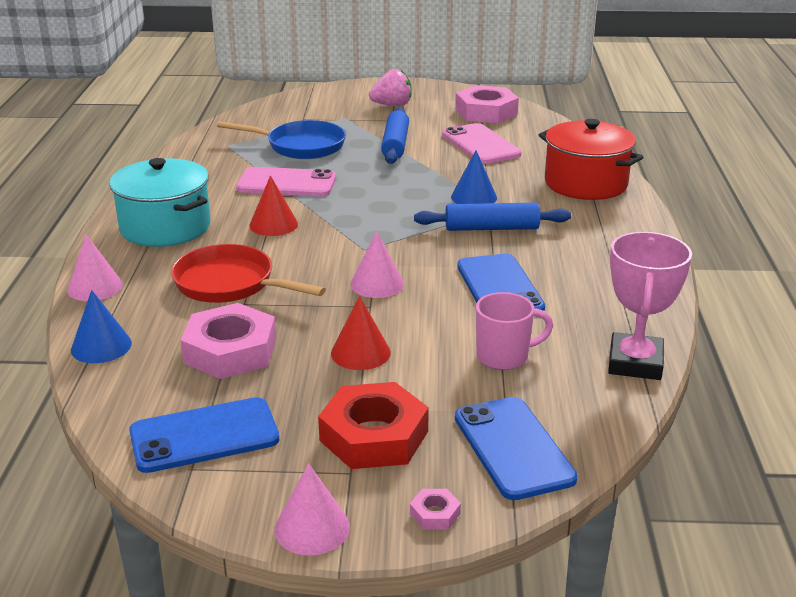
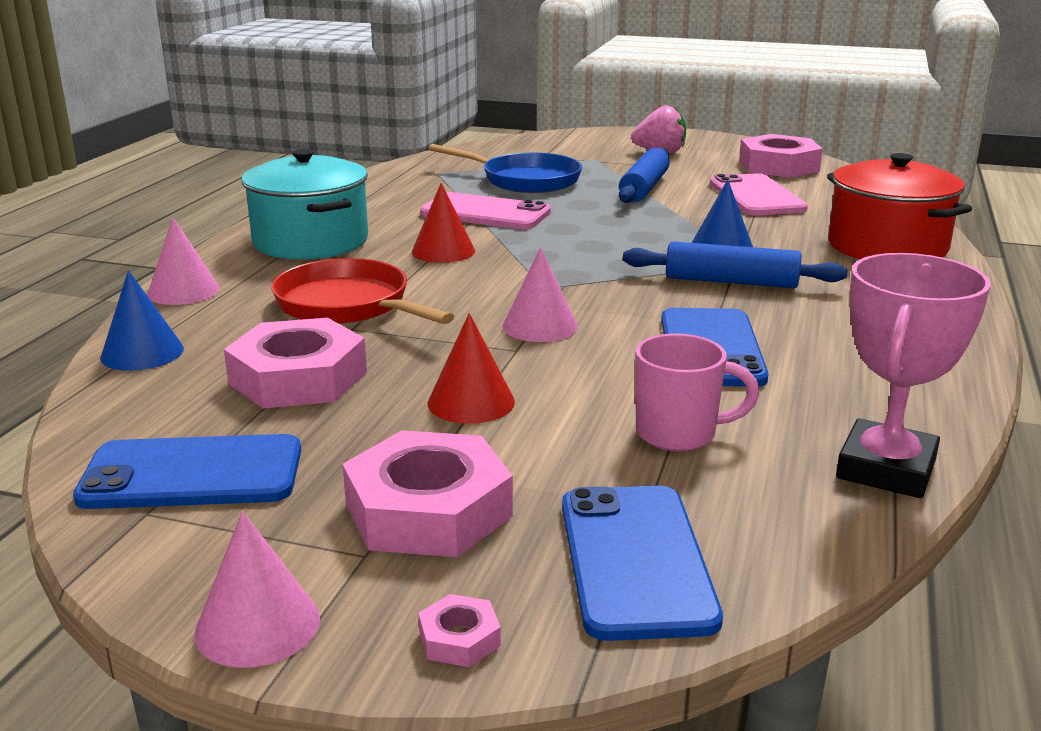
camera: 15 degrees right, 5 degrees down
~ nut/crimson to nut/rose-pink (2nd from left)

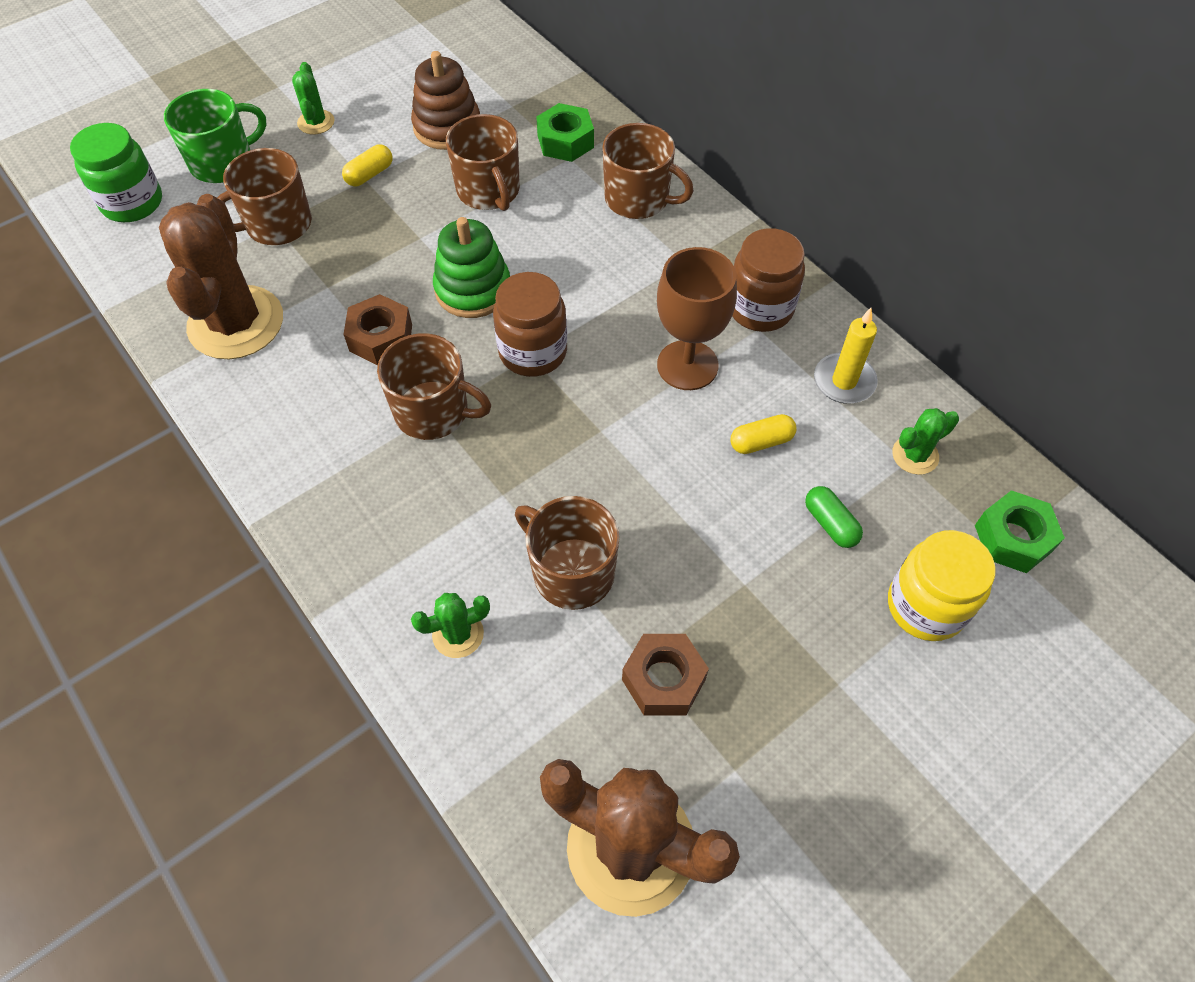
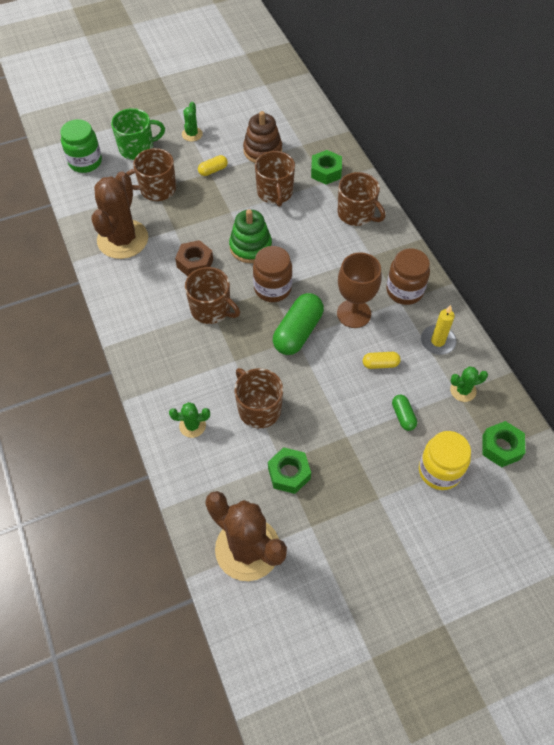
camera: 15 degrees right, 0 degrees up
~ nut/dark brown (2nd from left) to nut/green (1st from left)
+ pill shape/green (1st from left)

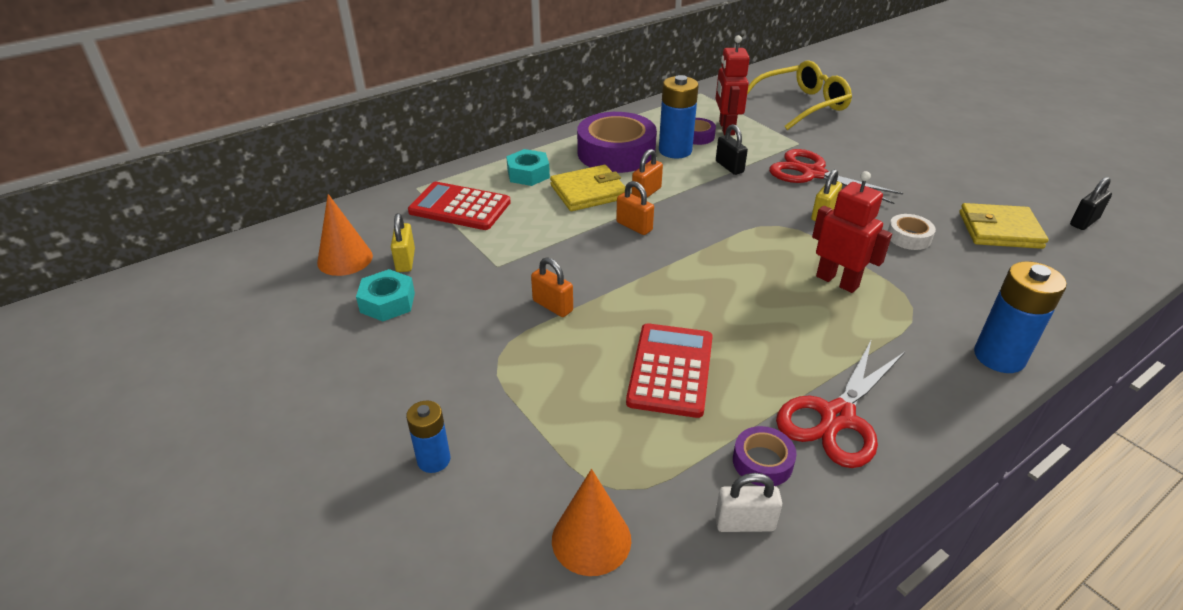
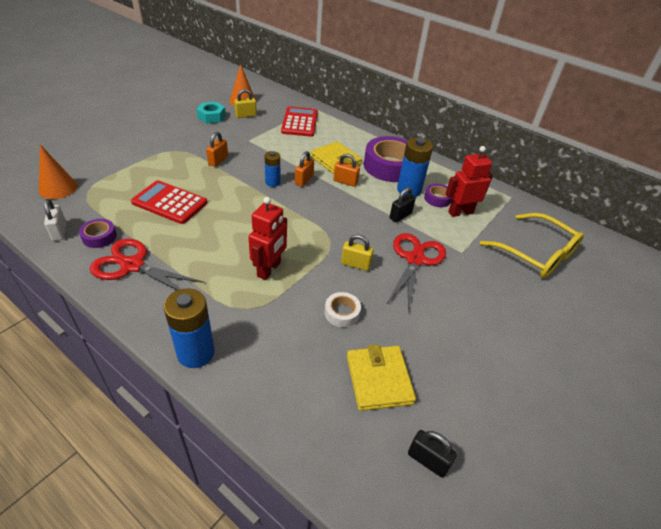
camera: 70 degrees right, 5 degrees up
- nut/aqua (2nd from left)
~ adding machine/crimson (2nd from left in the first image) 150 degrees counterclockwise
~ power cell/royal blue (1st from left in the first image) to power cell/royal blue (2nd from left)

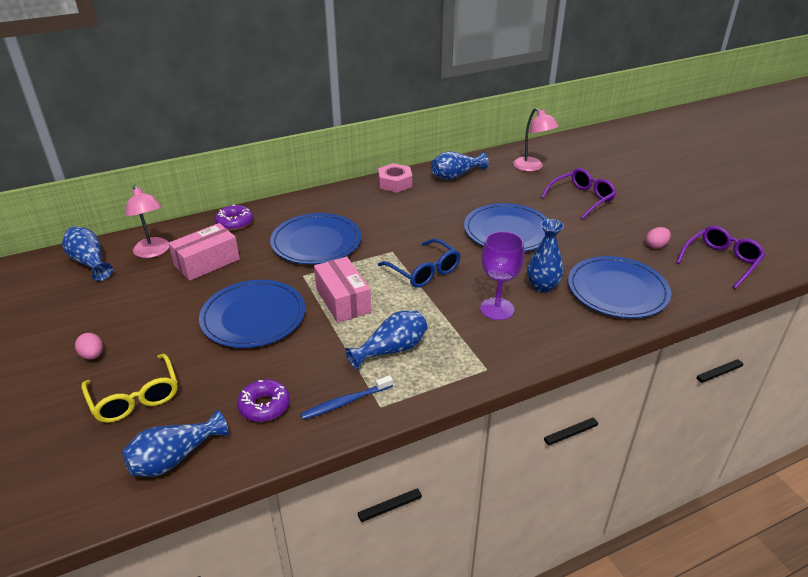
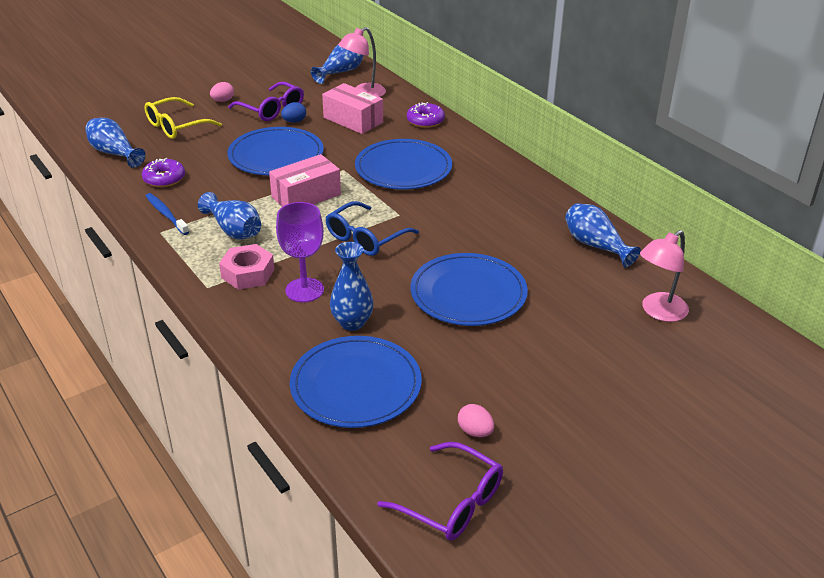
camera: 80 degrees right, 0 degrees up
~ nut/rose-pink
~ eyeglasses/royal purple (1st from left)
+ egg/royal blue

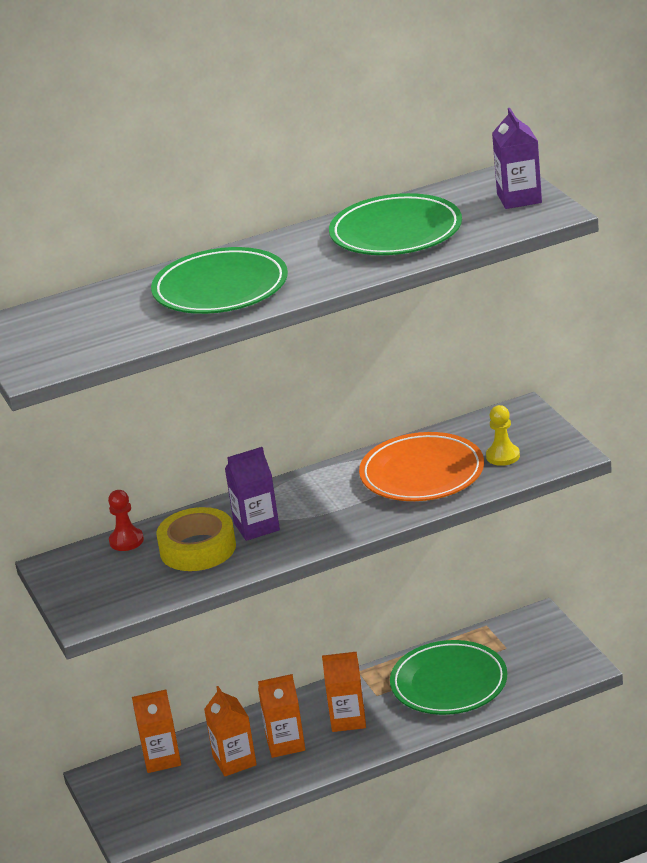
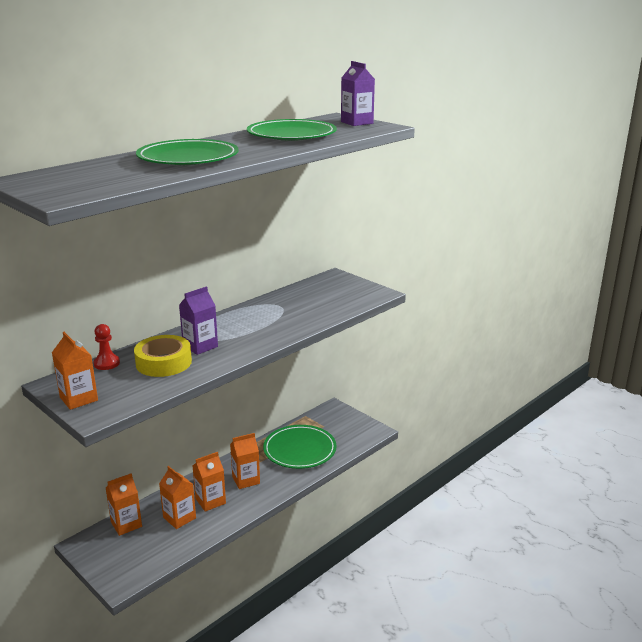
camera: 25 degrees left, 5 degrees down
- chess pawn/bright yellow
- dinner plate/orange-coloured
+ milk carton/orange-coloured (1st from left)

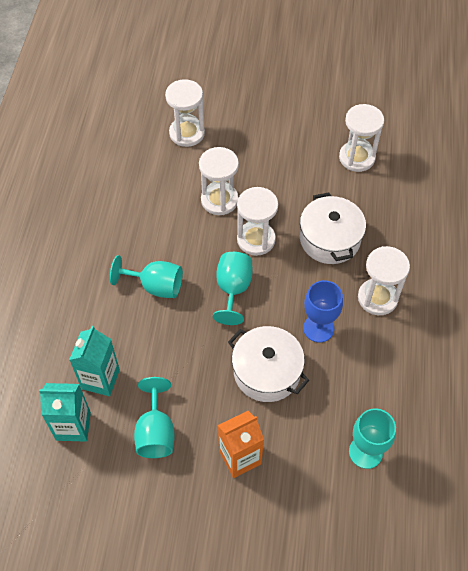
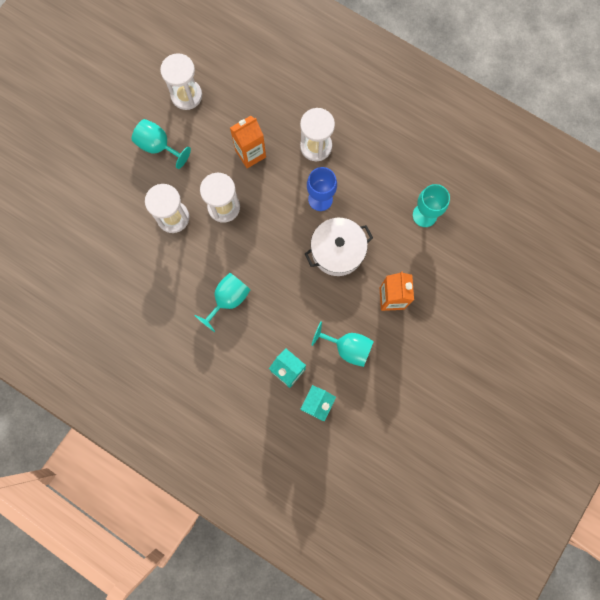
camera: 65 degrees left, 20 degrees up
- sand timer/white (1st from left)
~ pot/white (2nd from left) to milk carton/orange-coloured (1st from left)
~ chalice/aqua (3rd from left in the first image) to chalice/aqua (1st from left)

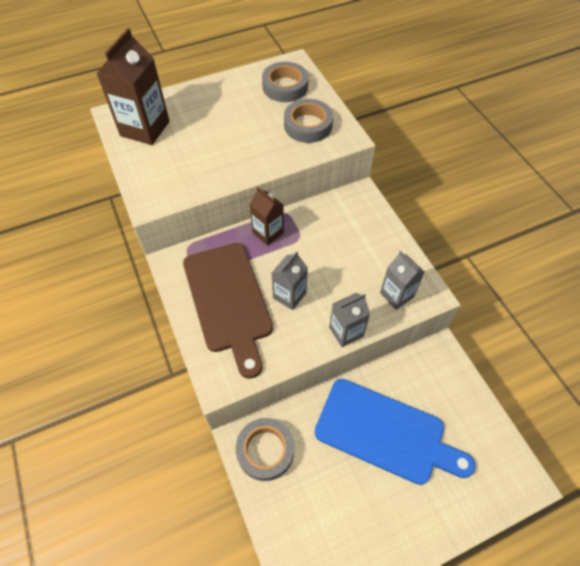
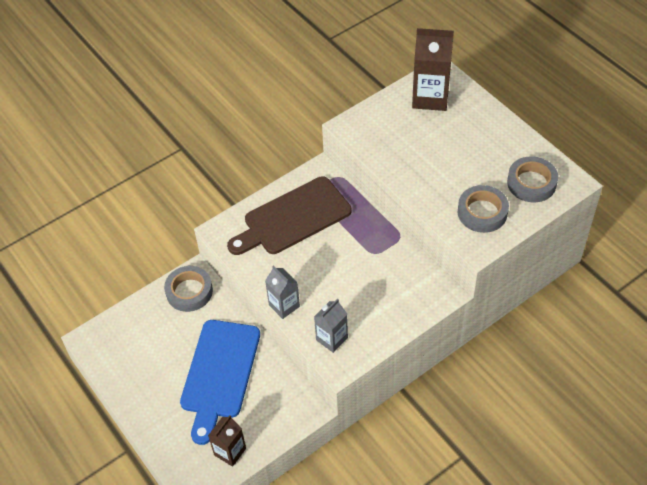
camera: 80 degrees right, 5 degrees down
~ milk carton/dark brown (2nd from left in the first image) to milk carton/dark brown (1st from left)
- milk carton/gray (1st from left)

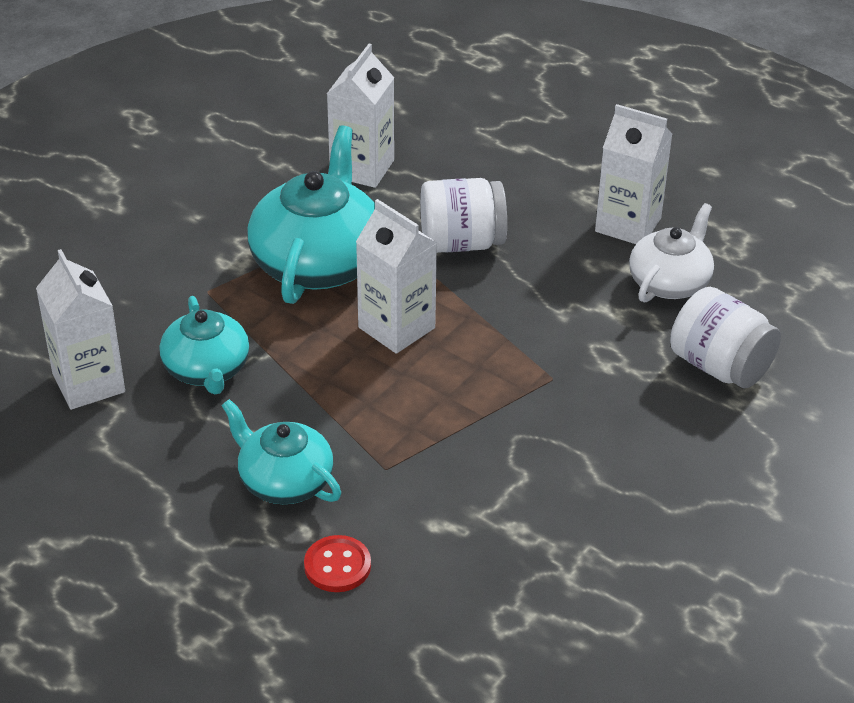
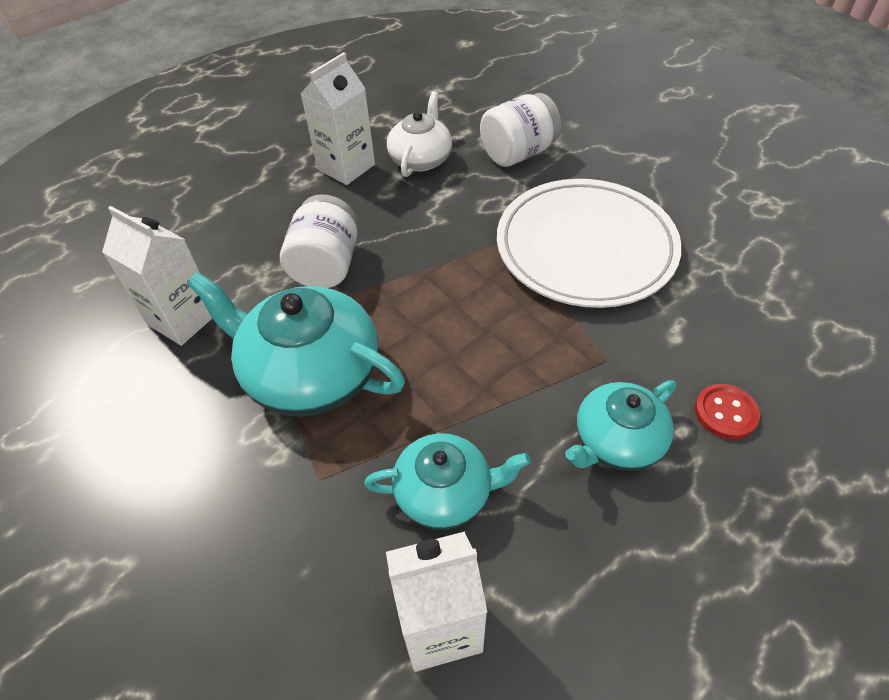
camera: 75 degrees left, 10 degrees up
- milk carton/white (3rd from left)
~ teapot/white 60 degrees clockwise
+ dinner plate/white

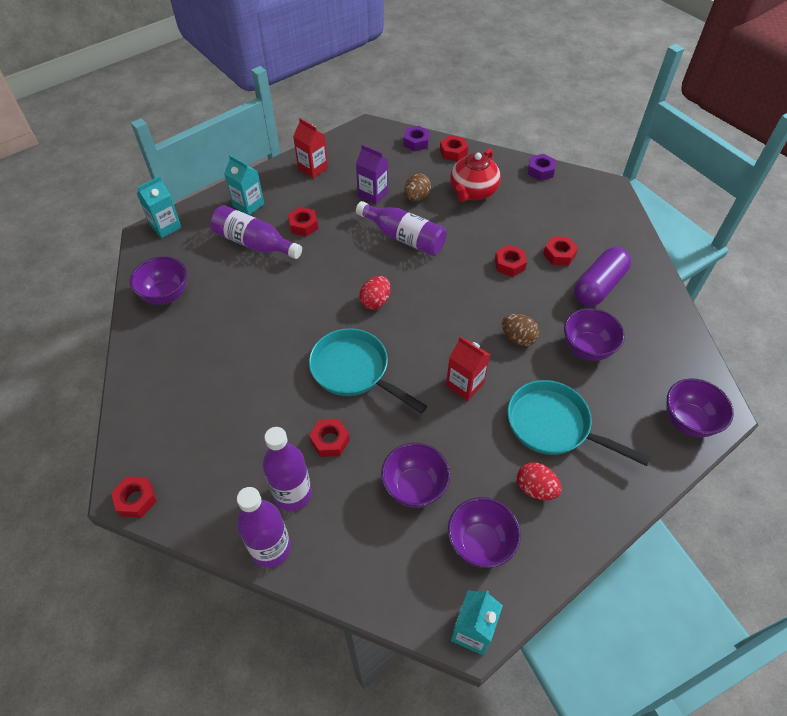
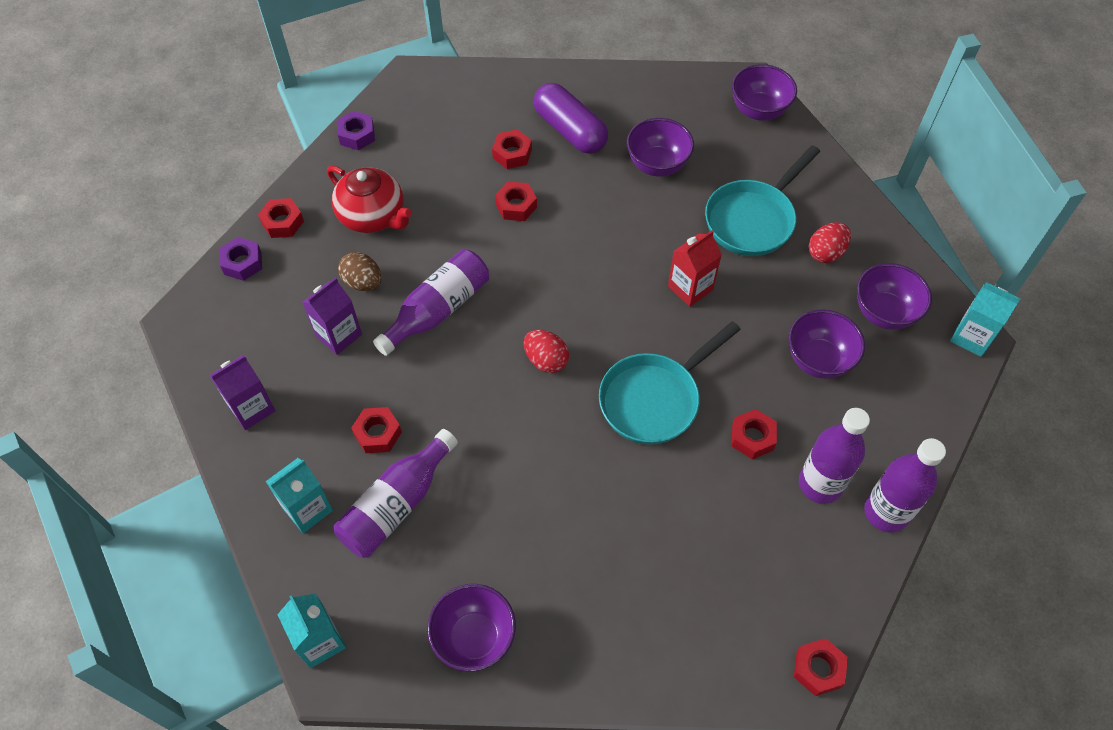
camera: 80 degrees left, 5 degrees up
~ milk carton/crimson (1st from left) to milk carton/royal purple (1st from left)
- egg/dark brown (2nd from left)

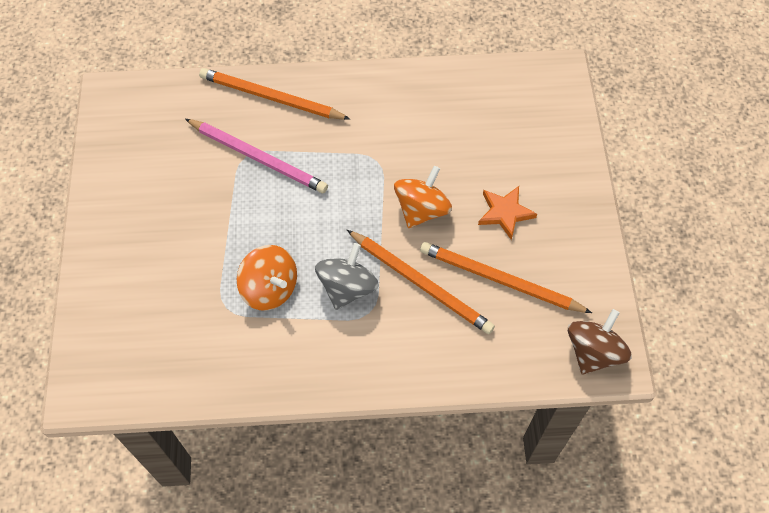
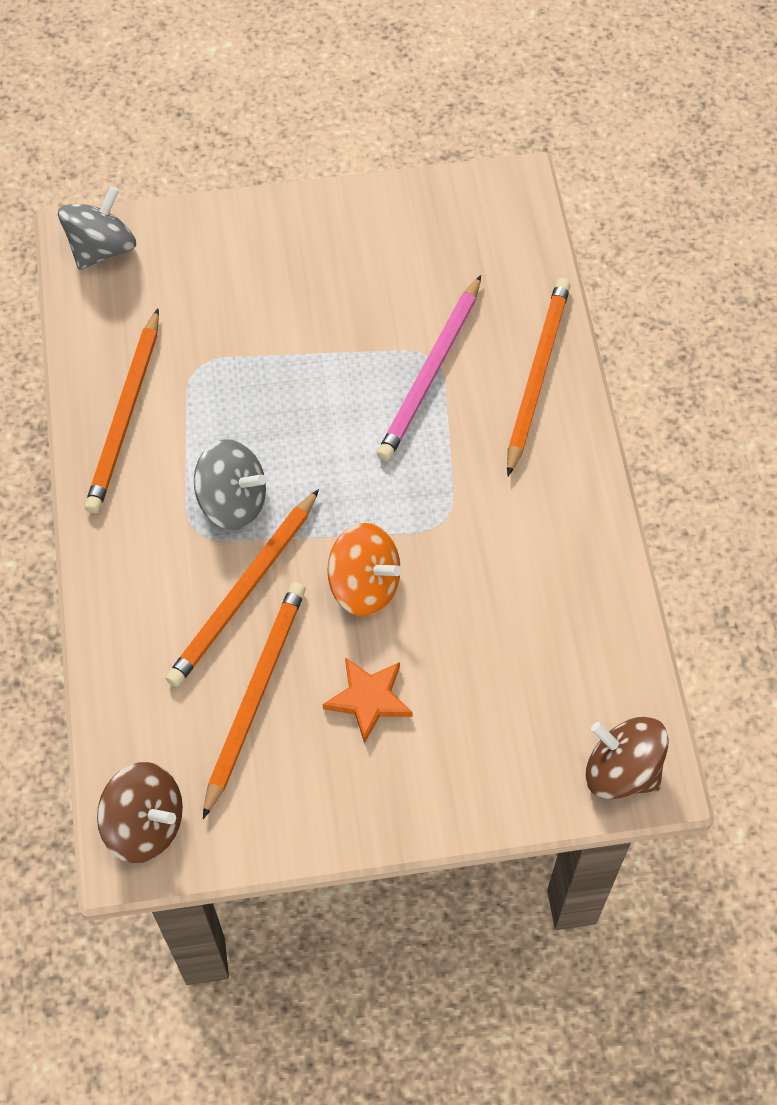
camera: 85 degrees right, 0 degrees up
- whirligig/orange-coloured (1st from left)
+ whirligig/gray (1st from left)
+ pencil/orange-coloured (1st from left)
+ whirligig/dark brown (2nd from left)

